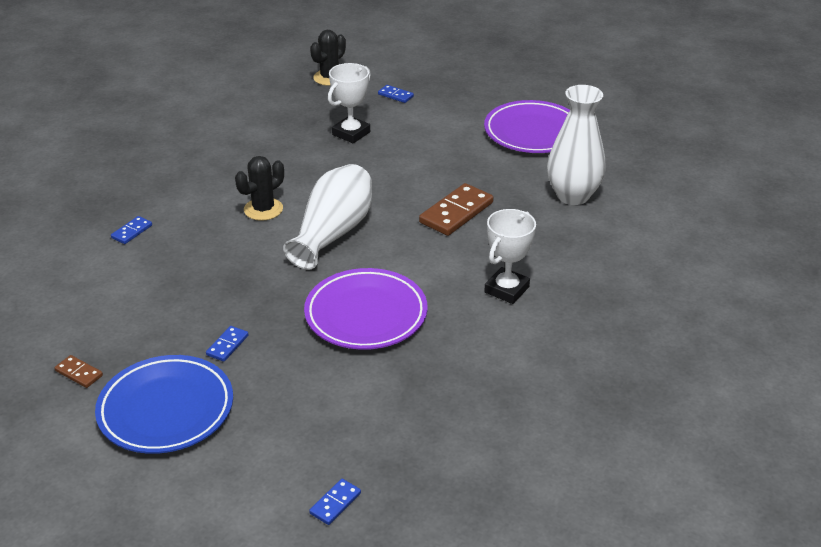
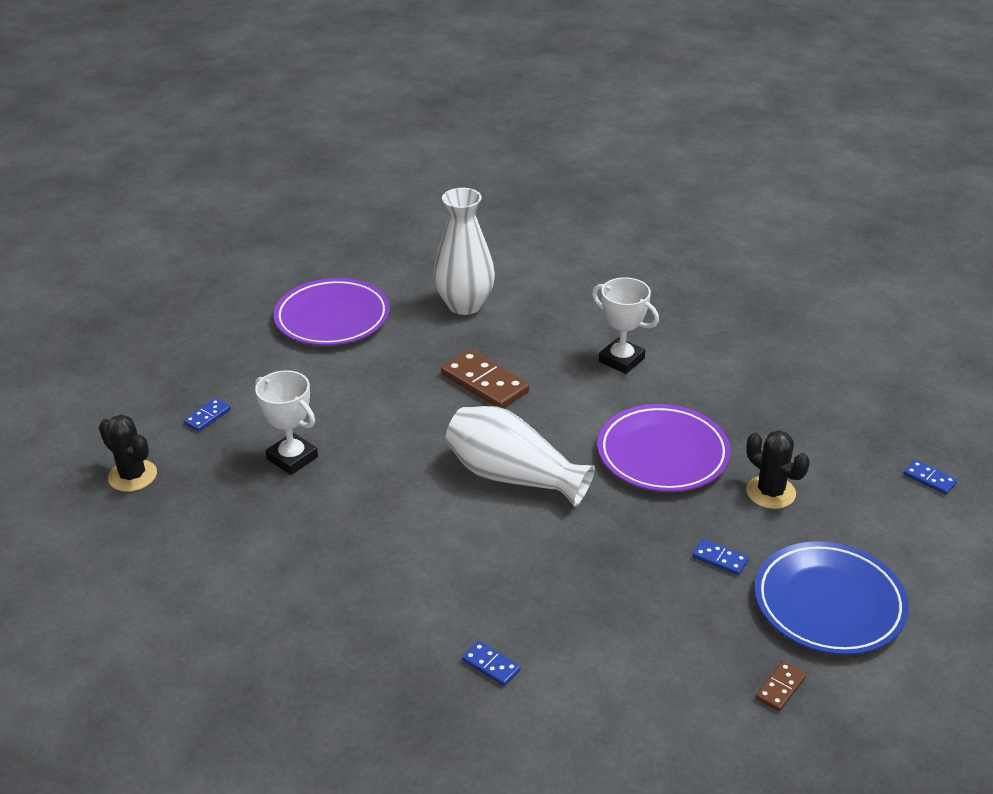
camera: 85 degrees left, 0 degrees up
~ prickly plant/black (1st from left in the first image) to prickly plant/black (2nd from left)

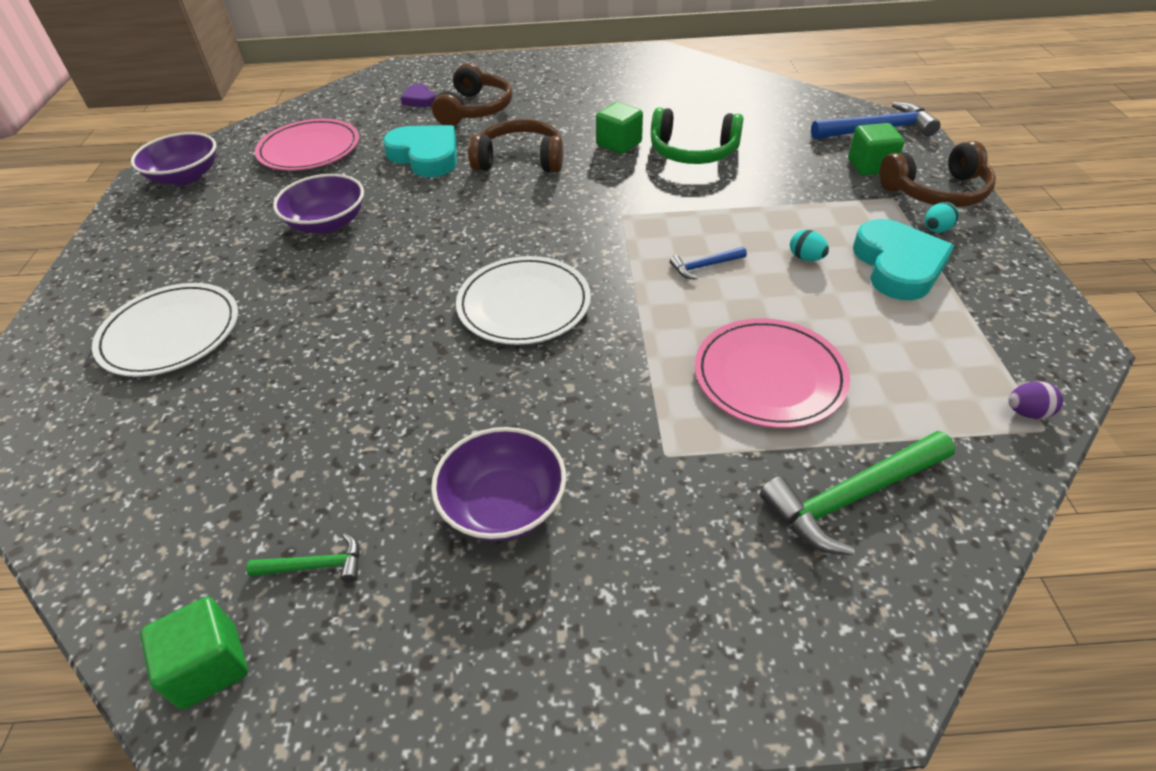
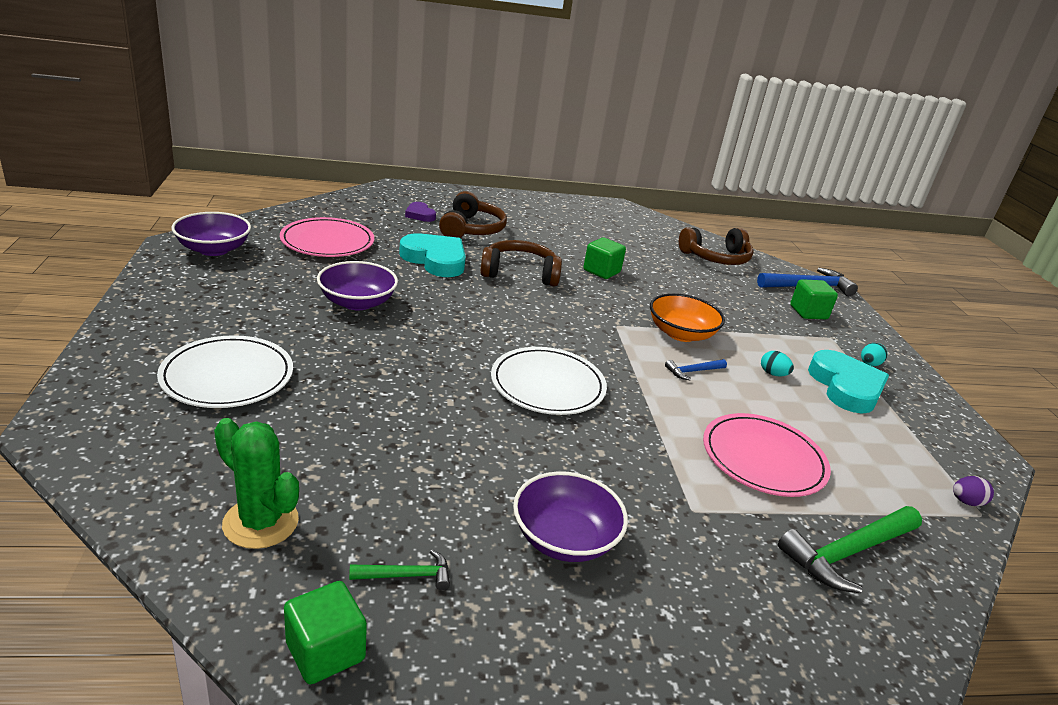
camera: 10 degrees left, 15 degrees down
- headphones/green
~ headphones/dark brown (3rd from left)
+ bowl/orange-coloured
+ prickly plant/green

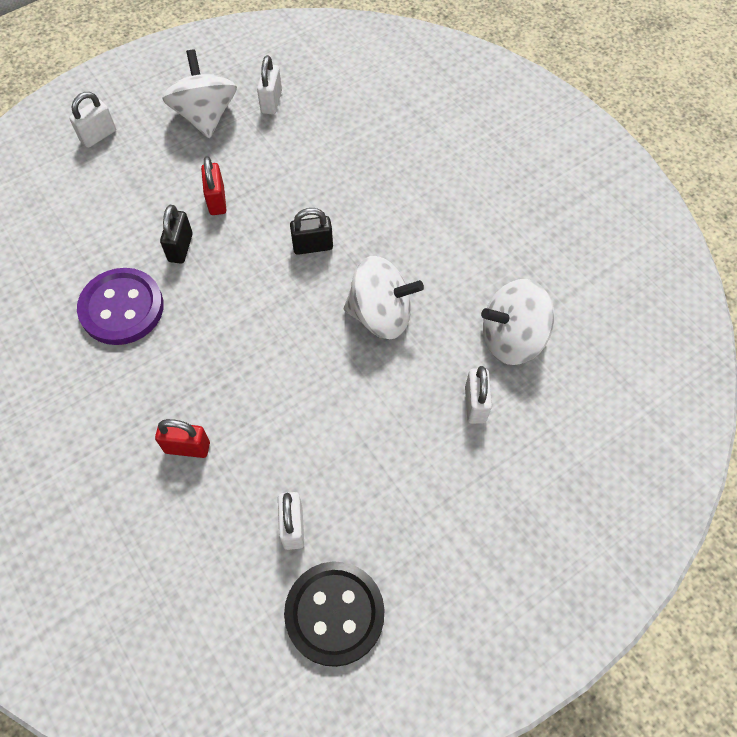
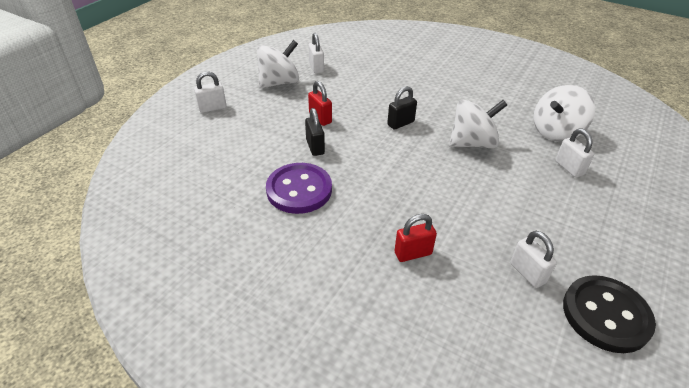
camera: 25 degrees left, 20 degrees down
~ whirligig/white (1st from left) 90 degrees clockwise
~ padlock/white (1st from left) 45 degrees clockwise

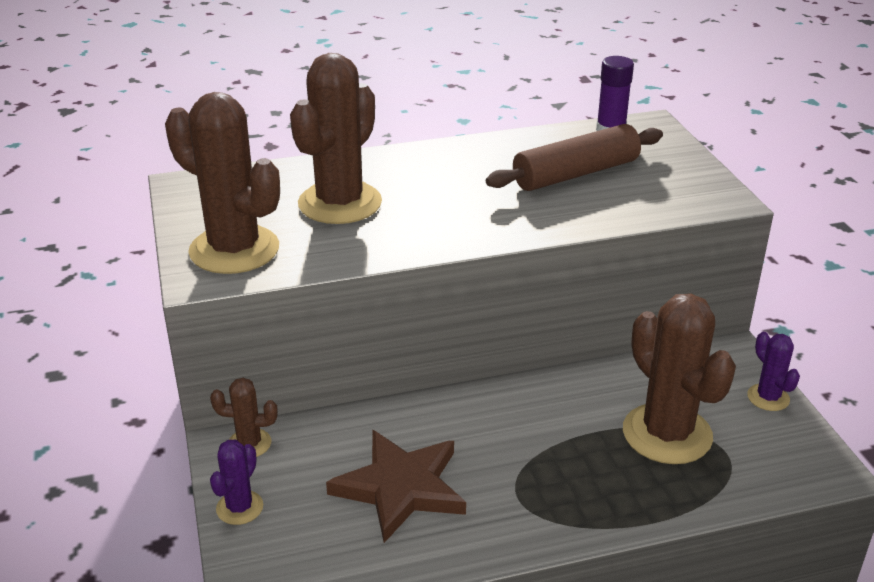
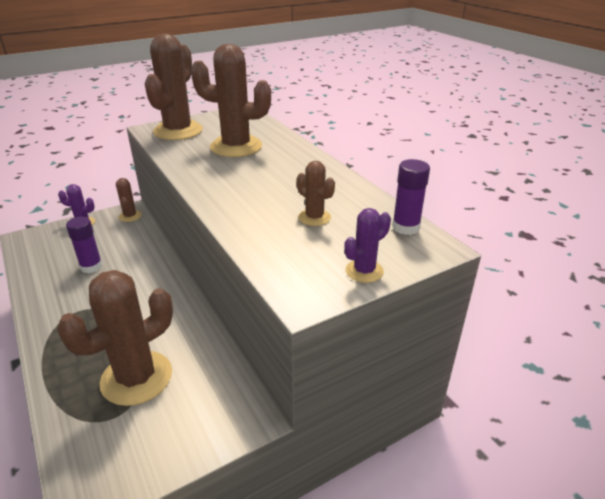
camera: 75 degrees right, 0 degrees up
~ rolling pin/dark brown to prickly plant/dark brown (5th from left)
~ prickly plant/royal purple (2nd from left)
~ five-pointed star/dark brown to stick of glue/royal purple (1st from left)

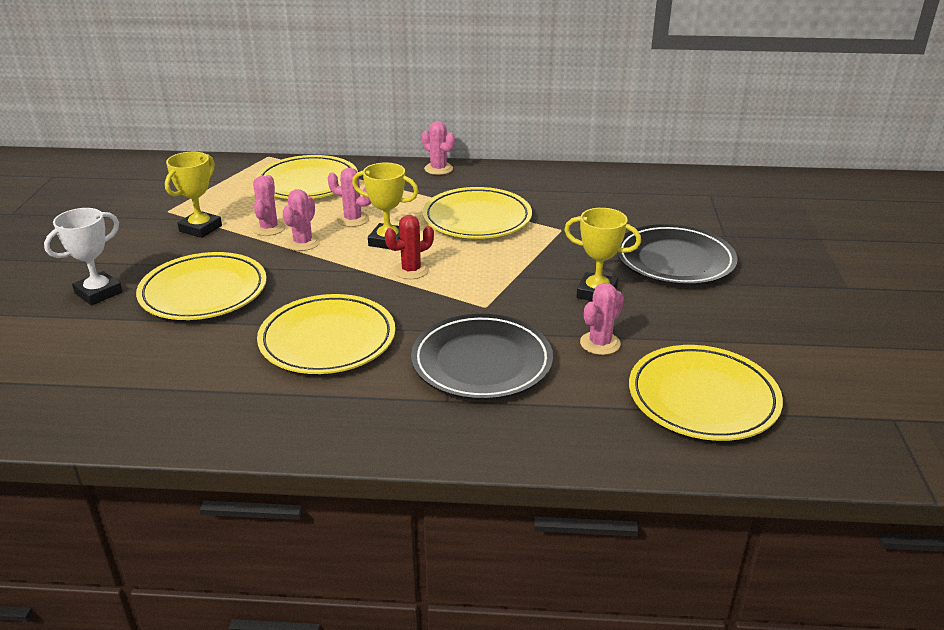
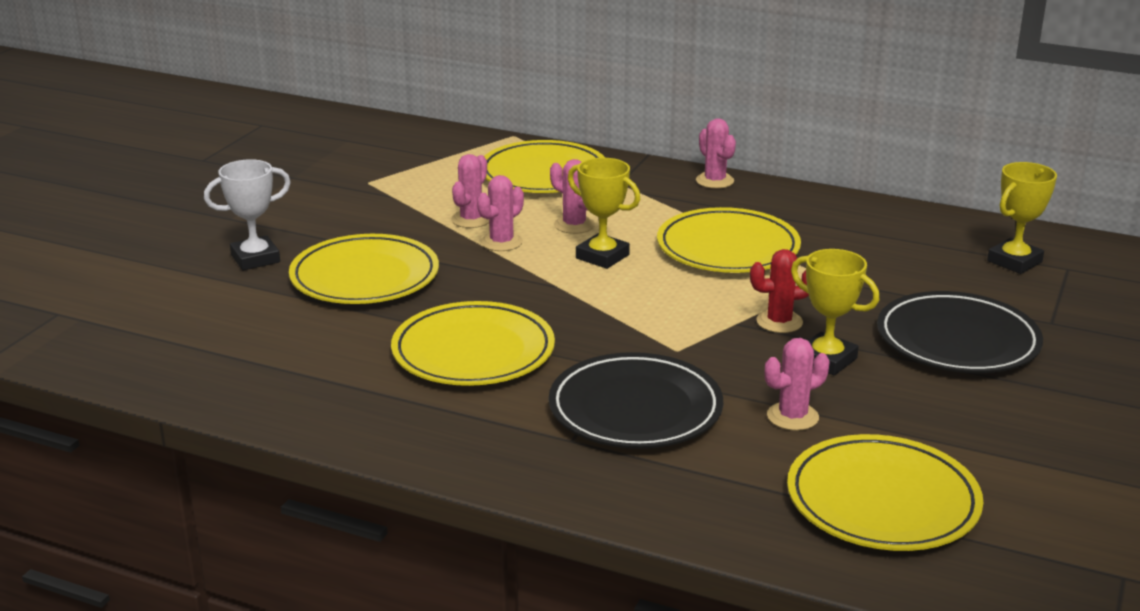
camera: 20 degrees right, 5 degrees down
~ trophy/bright yellow (1st from left in the first image) to trophy/bright yellow (3rd from left)
~ prickly plant/crimson

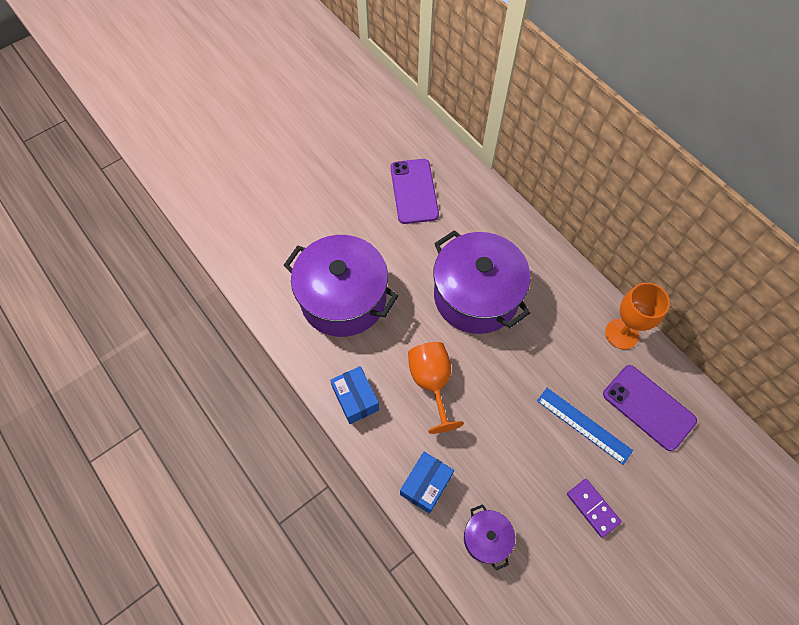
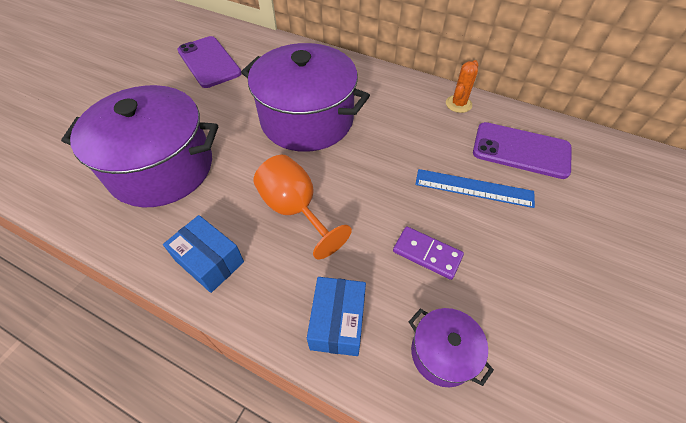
camera: 25 degrees left, 10 degrees down
~ chalice/orange-coloured (2nd from left) to prickly plant/orange-coloured
~ domino tile/royal purple

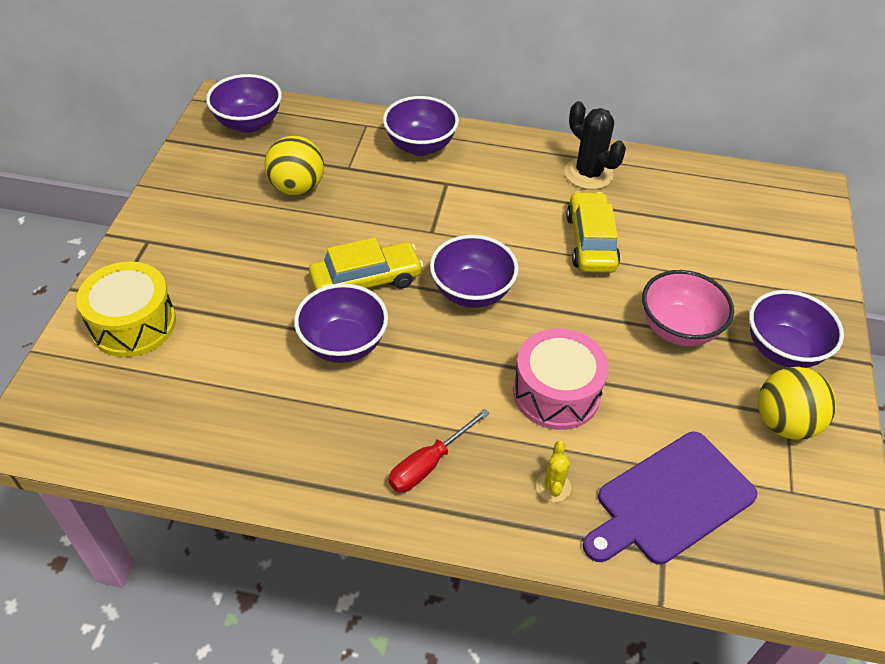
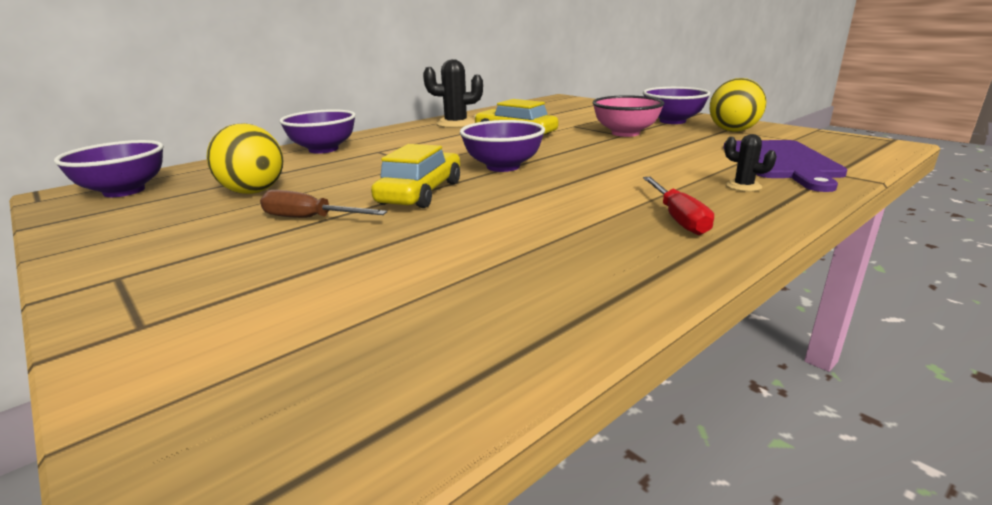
camera: 50 degrees left, 25 degrees down
- drum/bright yellow
- bowl/royal purple (2nd from left)
- drum/rose-pink
~ prickly plant/bright yellow to prickly plant/black (2nd from left)
+ hand screwdriver/dark brown

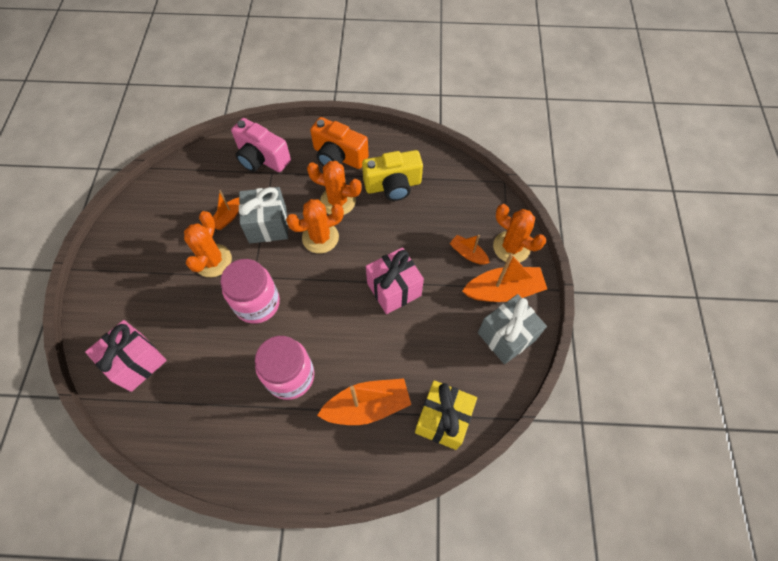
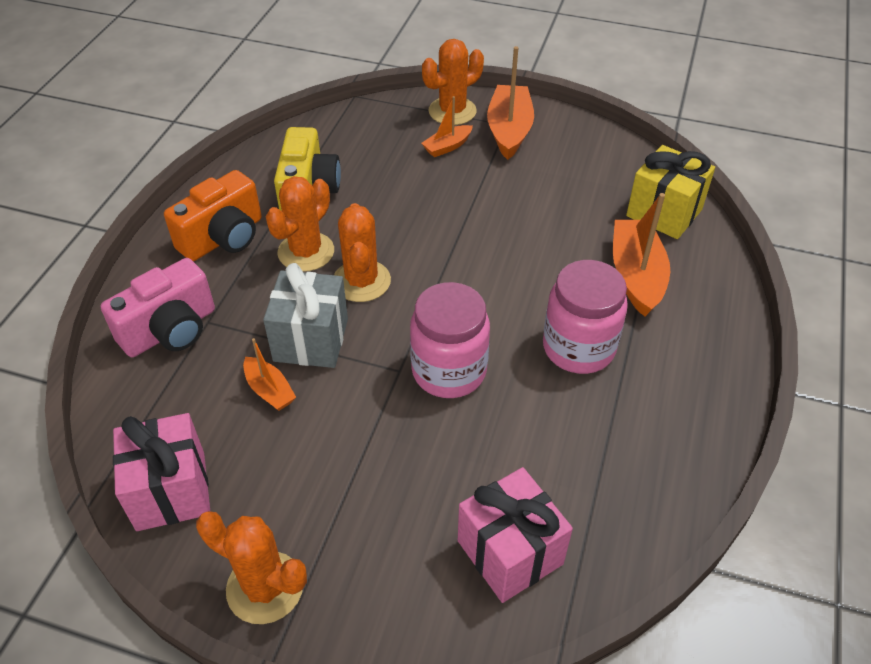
camera: 75 degrees left, 15 degrees down
~ prickly plant/orange-coloured (1st from left)
~ present/rose-pink (2nd from left in the first image) to present/rose-pink (1st from left)
- present/gray (2nd from left)

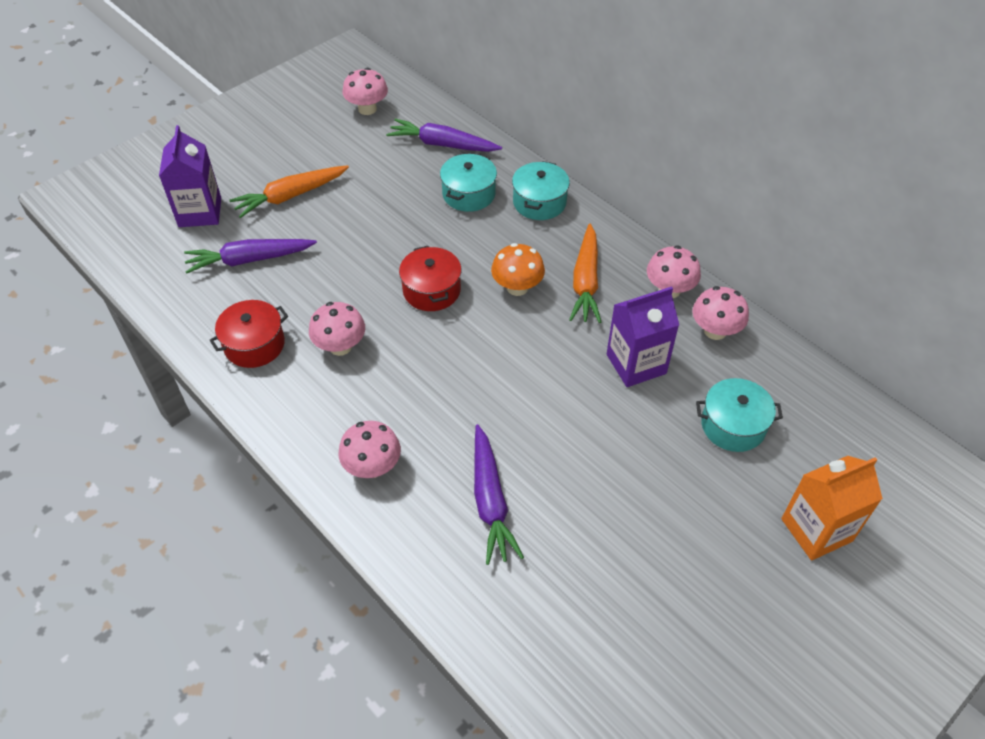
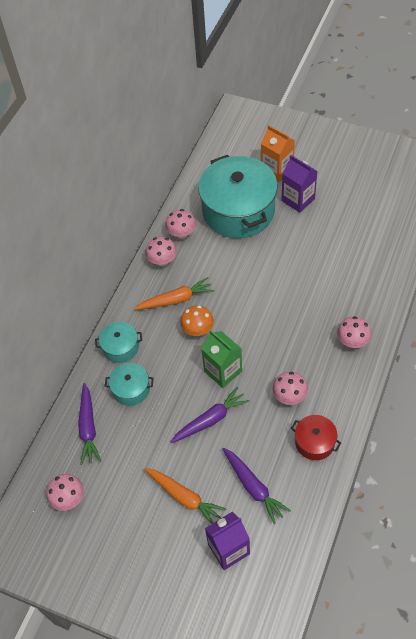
camera: 110 degrees left, 5 degrees up
~ pot/crimson (2nd from left) to milk carton/green
~ milk carton/royal purple (2nd from left)
~ pot/aqua (3rd from left) x2.20
~ toy carrot/royal purple (3rd from left in the first image) to toy carrot/royal purple (2nd from left)

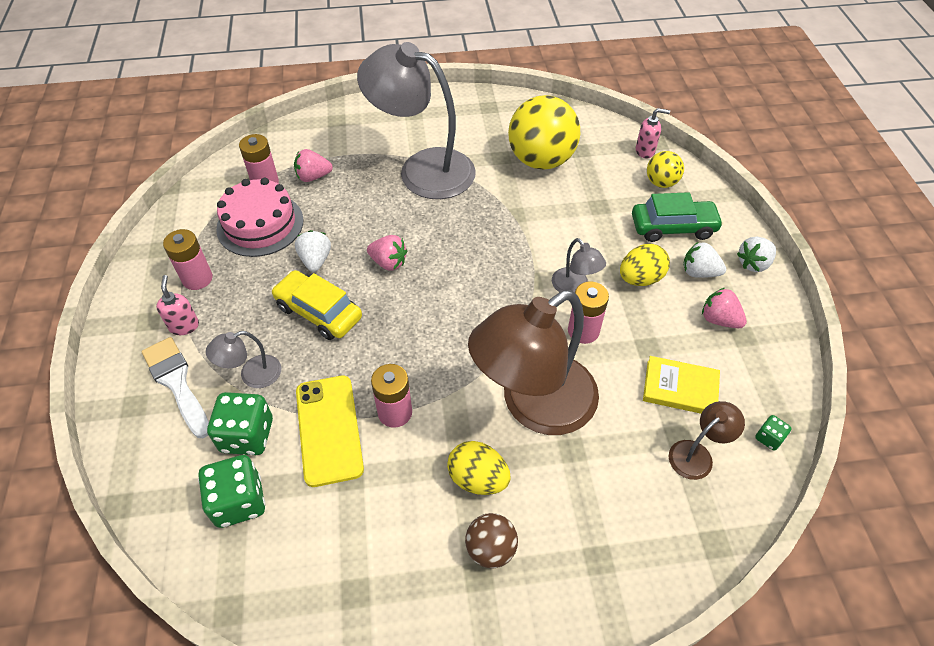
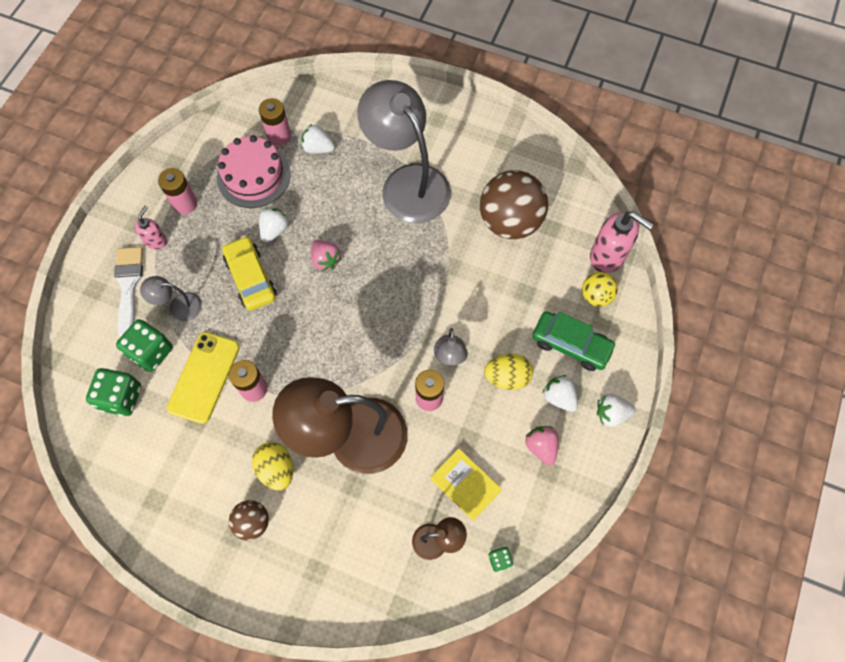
camera: 30 degrees right, 15 degrees up
~ ball/bright yellow (1st from left) to ball/dark brown (2nd from left)
~ pump bottle/rose-pink (2nd from left) x1.78
~ toy strawberry/rose-pink (1st from left) to toy strawberry/white (2nd from left)

